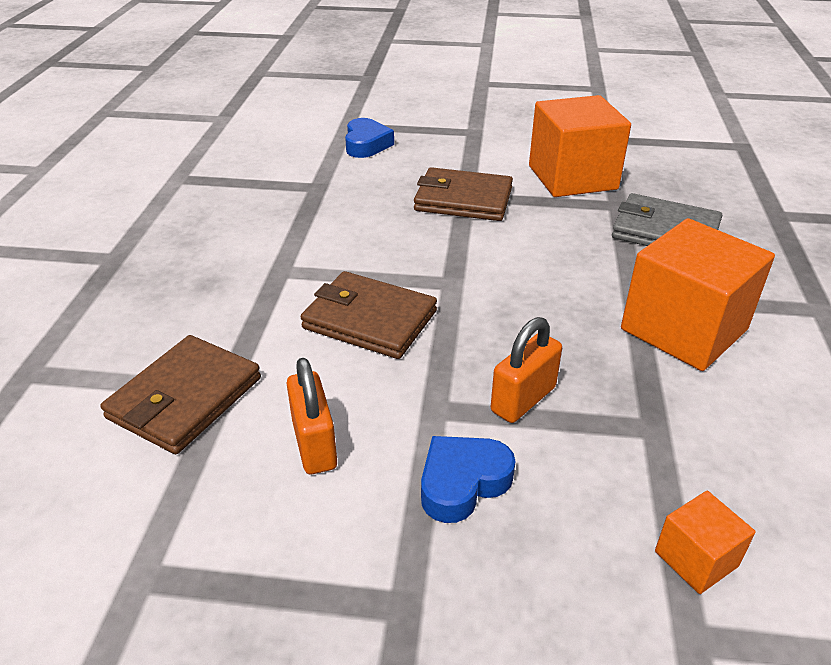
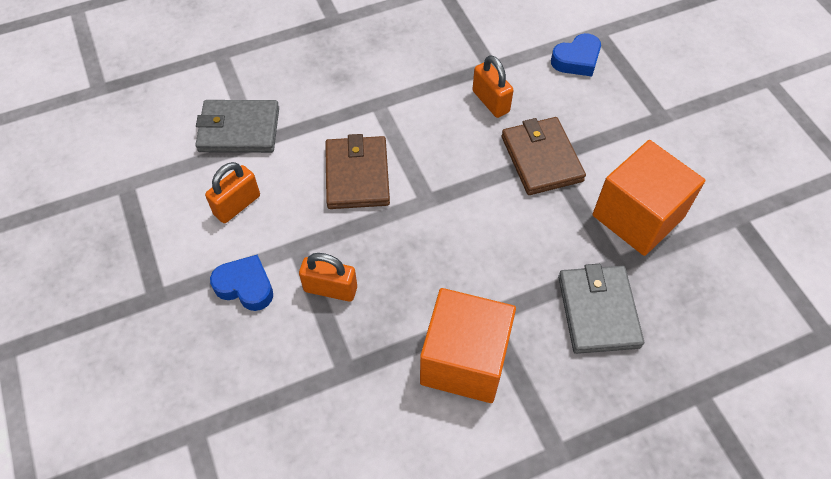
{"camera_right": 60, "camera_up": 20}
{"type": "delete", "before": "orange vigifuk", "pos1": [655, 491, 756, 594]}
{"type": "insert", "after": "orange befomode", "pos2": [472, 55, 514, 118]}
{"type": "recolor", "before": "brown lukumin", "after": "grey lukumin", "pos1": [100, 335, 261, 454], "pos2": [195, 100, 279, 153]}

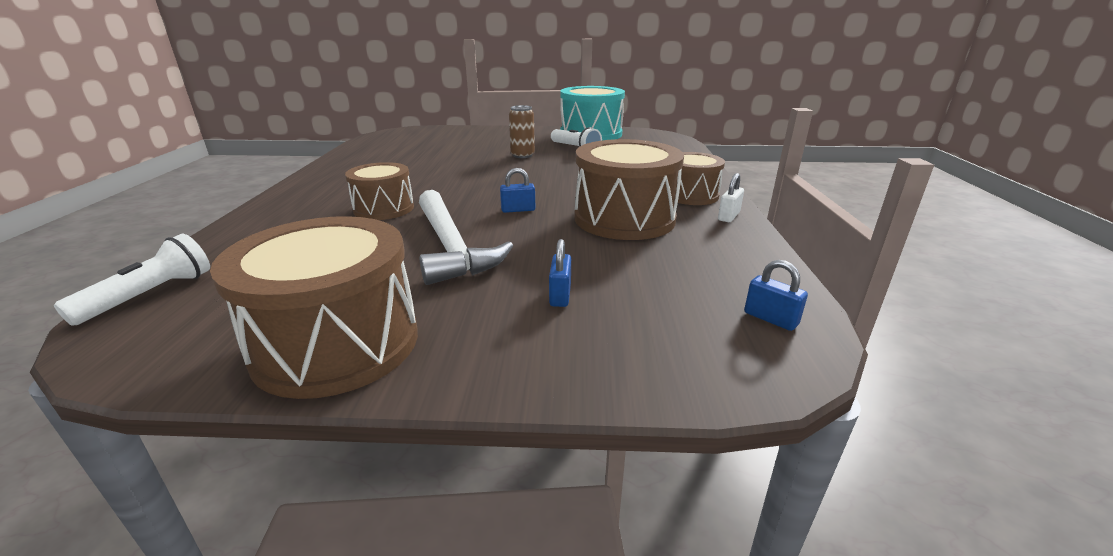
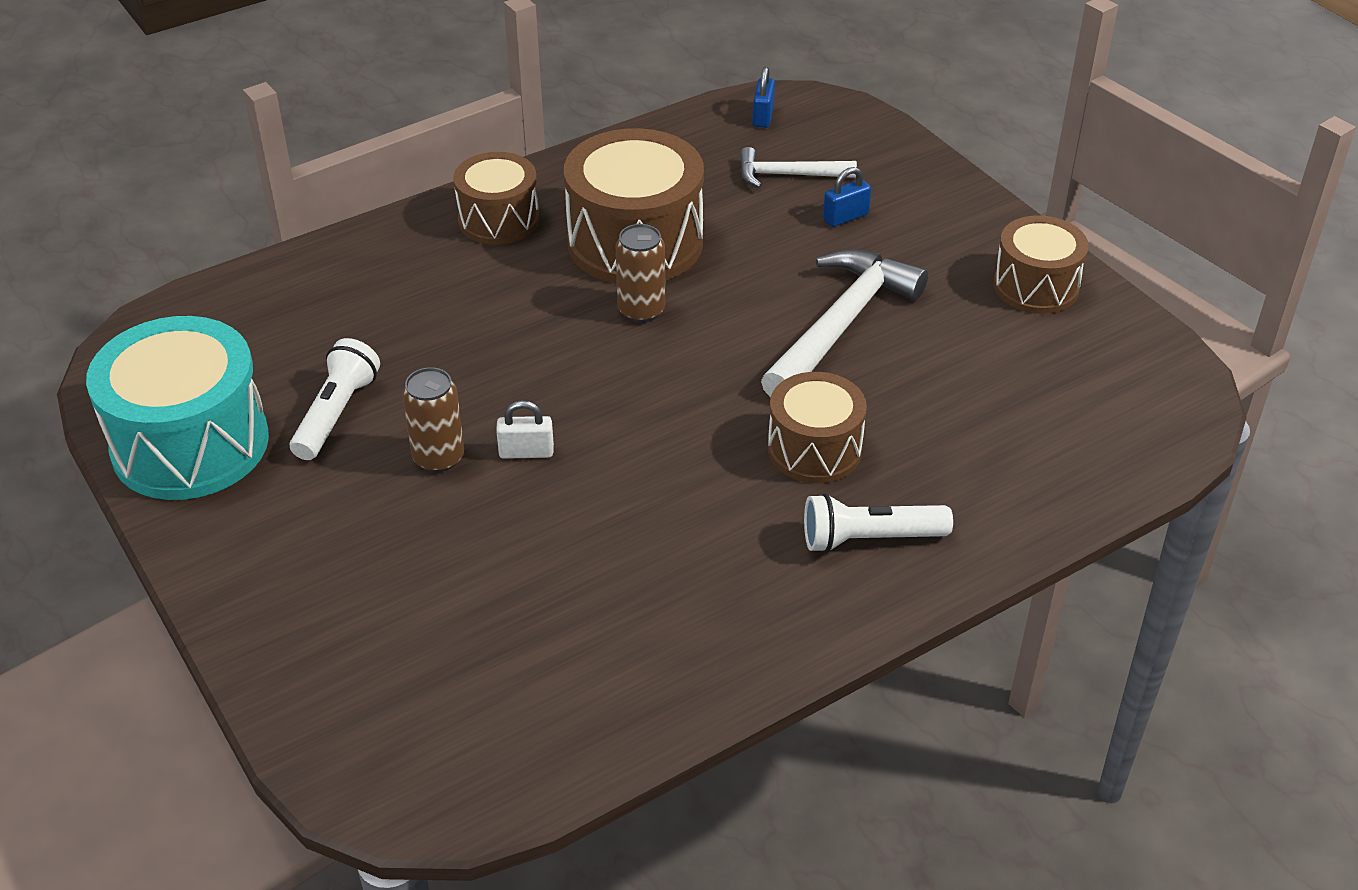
{"camera_right": -125, "camera_up": 15}
{"type": "delete", "before": "blue befomode", "pos1": [500, 168, 535, 213]}
{"type": "insert", "after": "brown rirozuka", "pos2": [616, 224, 665, 322]}
{"type": "insert", "after": "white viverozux", "pos2": [740, 147, 857, 188]}
{"type": "move", "before": "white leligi", "pos1": [54, 233, 210, 326], "pos2": [804, 493, 953, 553]}
{"type": "move", "before": "white befomode", "pos1": [718, 173, 744, 222], "pos2": [496, 400, 554, 459]}
{"type": "resize", "before": "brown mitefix", "pos1": [210, 216, 418, 399], "pos2": [993, 215, 1089, 314], "scale": 0.61}

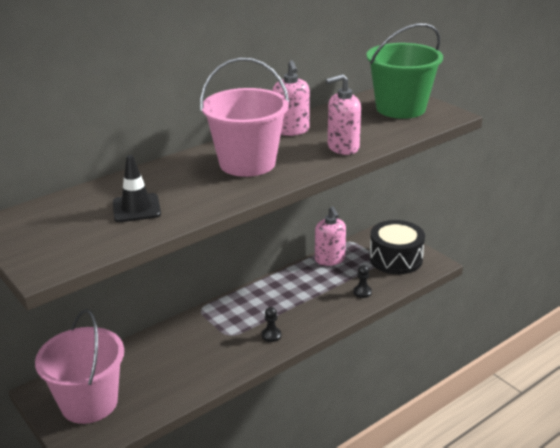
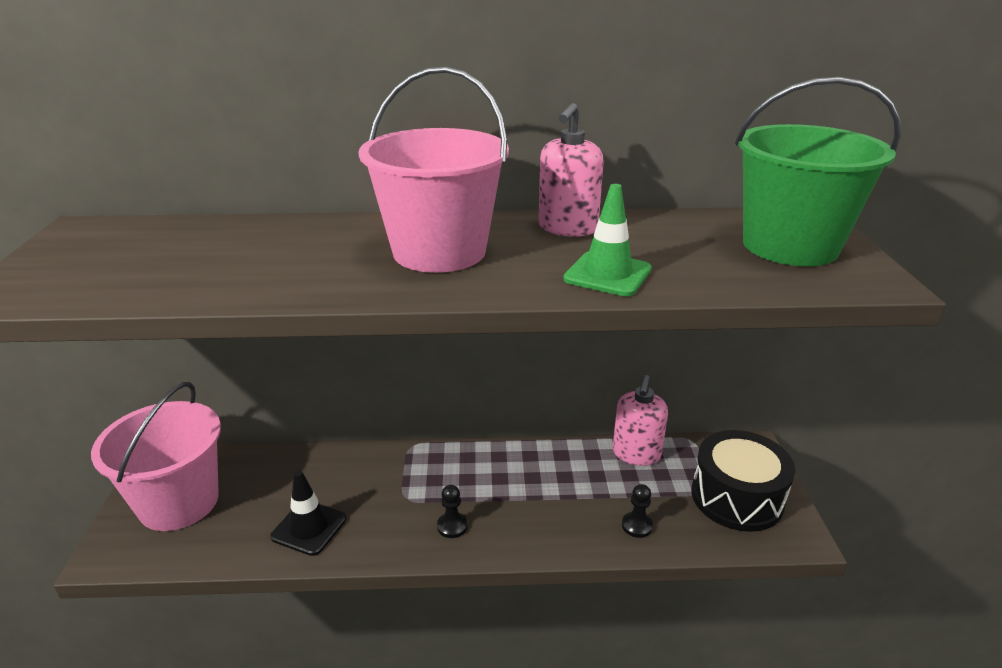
{"camera_right": 35, "camera_up": 0}
{"type": "move", "before": "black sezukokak", "pos1": [113, 155, 161, 222], "pos2": [270, 470, 347, 556]}
{"type": "replace", "before": "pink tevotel", "after": "green sezukokak", "pos1": [326, 74, 361, 155], "pos2": [563, 184, 652, 296]}

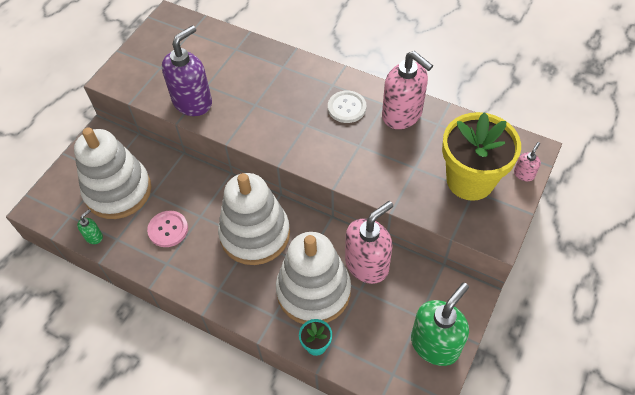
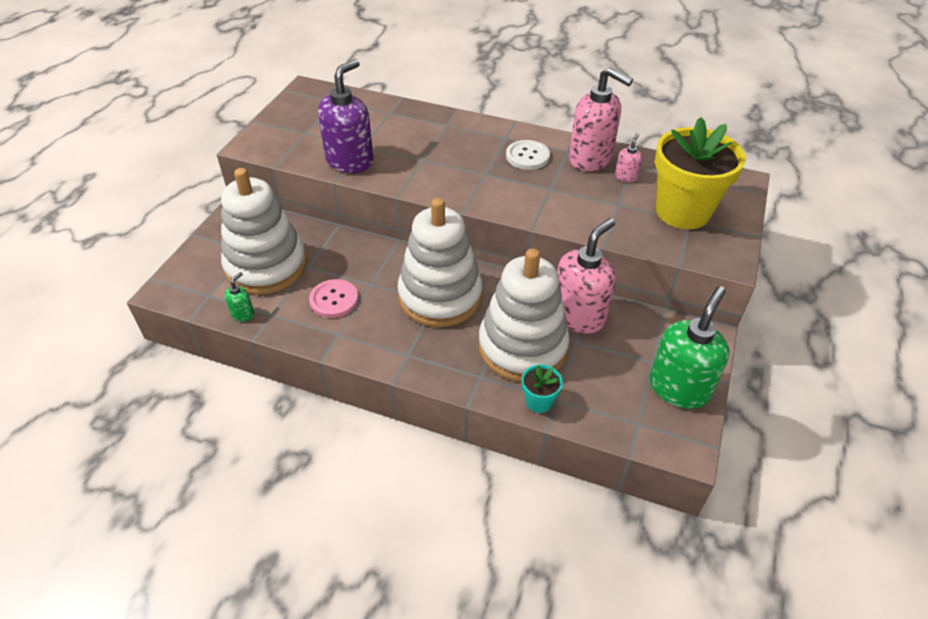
{"camera_right": -10, "camera_up": -10}
{"type": "move", "before": "pink tevotel", "pos1": [514, 142, 541, 181], "pos2": [615, 133, 642, 182]}

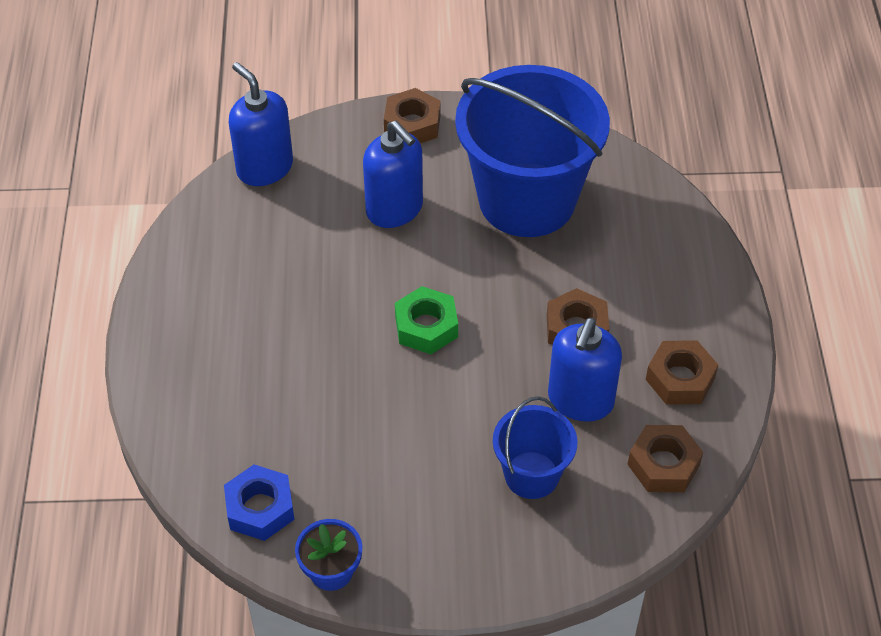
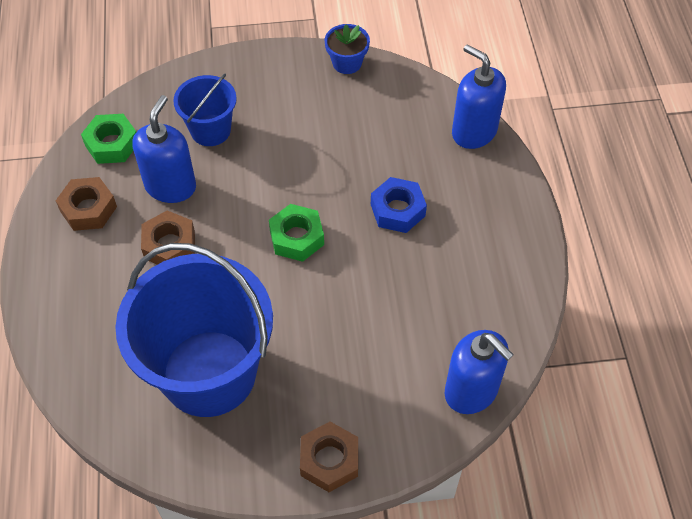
{"camera_right": 175, "camera_up": 5}
{"type": "move", "before": "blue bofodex", "pos1": [224, 465, 294, 541], "pos2": [371, 177, 427, 233]}
{"type": "move", "before": "blue tevotel", "pos1": [363, 121, 423, 228], "pos2": [452, 44, 506, 149]}
{"type": "recolor", "before": "brown bofodex", "after": "green bofodex", "pos1": [627, 425, 703, 492], "pos2": [81, 114, 136, 164]}

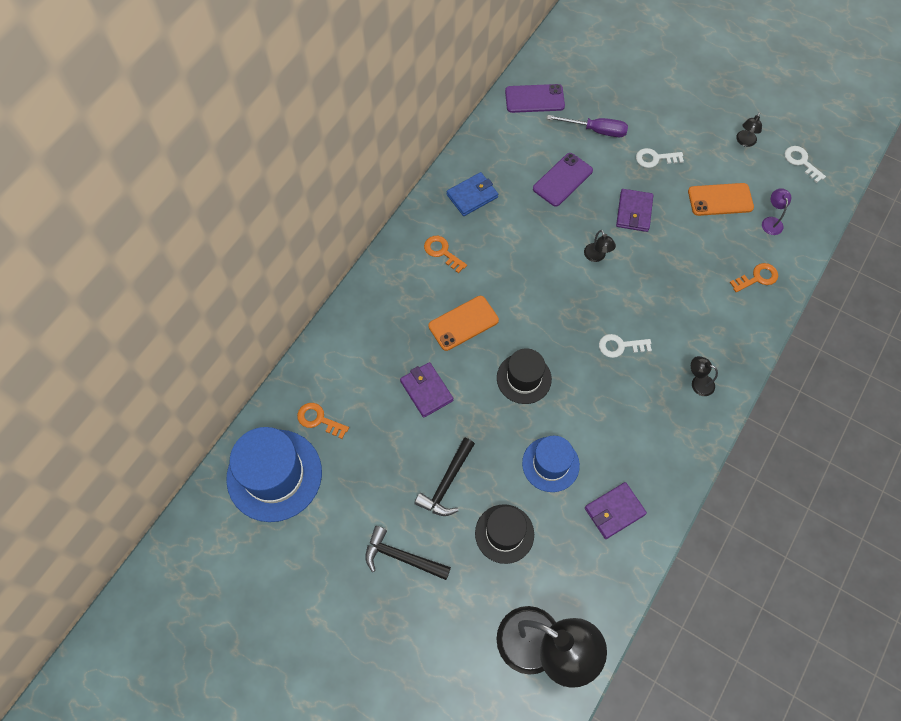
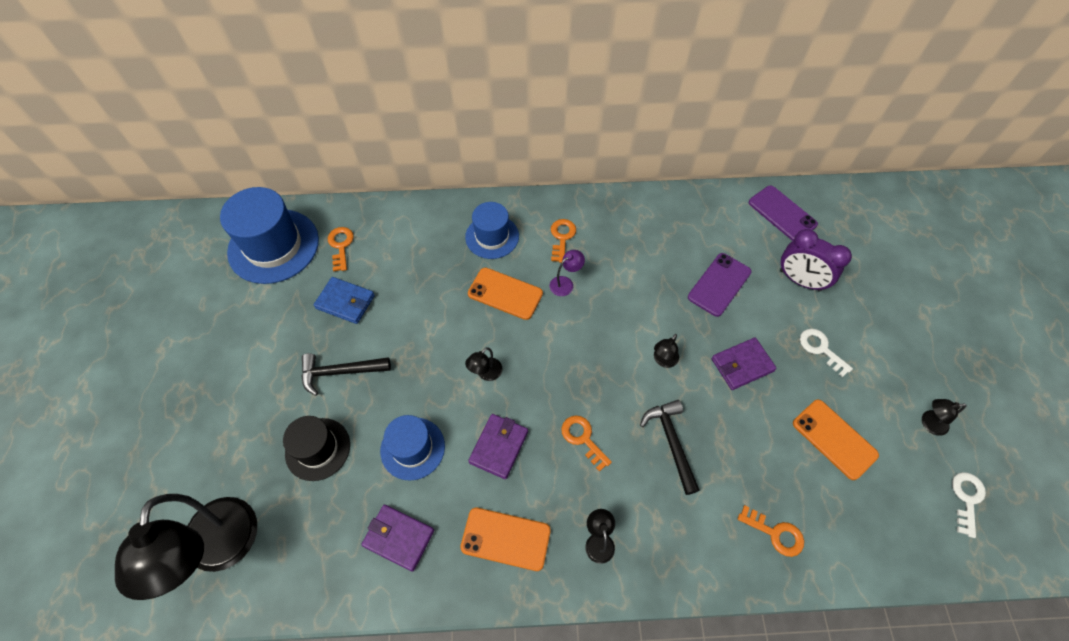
{"camera_right": 55, "camera_up": -5}
{"type": "insert", "after": "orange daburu", "pos2": [460, 508, 551, 571]}
{"type": "insert", "after": "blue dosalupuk", "pos2": [465, 202, 519, 259]}
{"type": "move", "before": "black viverozux", "pos1": [365, 526, 451, 580], "pos2": [640, 400, 700, 495]}
{"type": "move", "before": "purple lukumin", "pos1": [400, 362, 453, 418], "pos2": [468, 414, 528, 479]}
{"type": "move", "before": "blue lukumin", "pos1": [446, 172, 498, 216], "pos2": [314, 277, 375, 324]}
{"type": "move", "before": "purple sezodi", "pos1": [762, 188, 791, 235], "pos2": [550, 250, 585, 296]}
{"type": "replace", "before": "black dosalupuk", "after": "black sezodi", "pos1": [497, 348, 552, 404], "pos2": [465, 347, 502, 381]}
{"type": "replace", "before": "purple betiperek", "after": "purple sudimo", "pos1": [547, 115, 628, 137], "pos2": [780, 229, 852, 292]}
{"type": "recolor", "before": "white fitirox", "after": "orange fitirox", "pos1": [599, 334, 652, 358], "pos2": [561, 415, 612, 472]}
{"type": "rotate", "before": "purple daburu", "pos1": [533, 153, 593, 207], "pos2": [688, 253, 752, 317], "turn": -60}

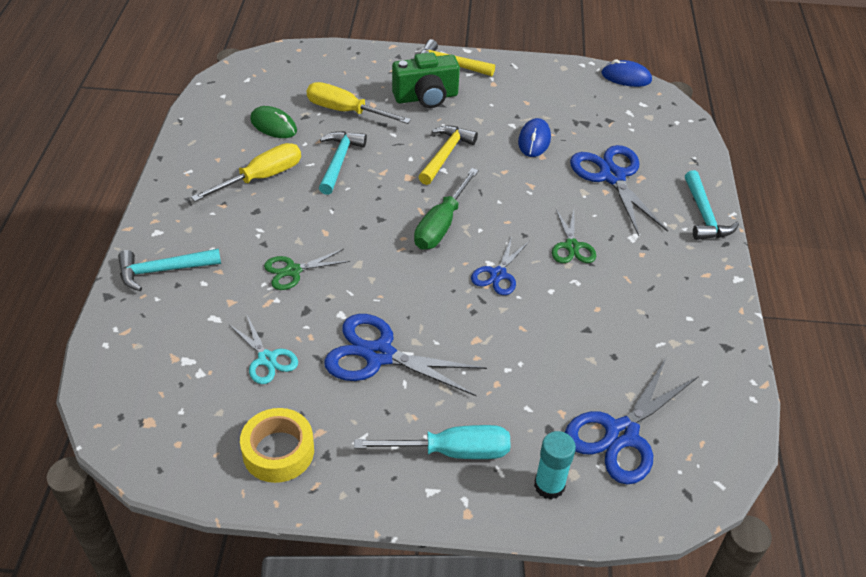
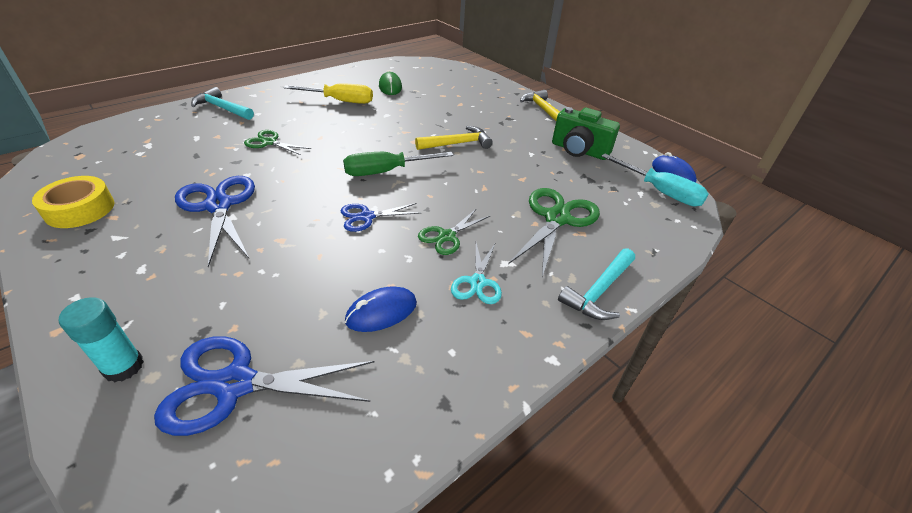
{"camera_right": 45, "camera_up": -5}
{"type": "delete", "before": "yellow betiperek", "pos1": [307, 82, 411, 124]}
{"type": "delete", "before": "turquoise viverozux", "pos1": [319, 131, 367, 195]}
{"type": "move", "before": "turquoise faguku", "pos1": [228, 315, 298, 384], "pos2": [451, 242, 502, 304]}
{"type": "move", "before": "turquoise betiperek", "pos1": [354, 425, 511, 459], "pos2": [601, 154, 709, 206]}
{"type": "move", "before": "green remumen", "pos1": [392, 52, 460, 108], "pos2": [552, 107, 620, 160]}
{"type": "move", "before": "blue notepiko", "pos1": [518, 118, 551, 157], "pos2": [345, 286, 417, 332]}
{"type": "recolor", "before": "blue faguku", "after": "green faguku", "pos1": [570, 145, 668, 236], "pos2": [508, 188, 600, 277]}

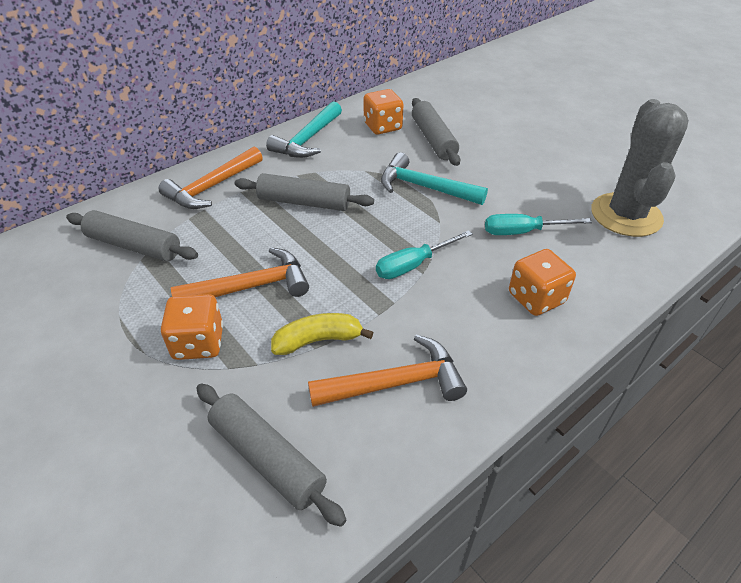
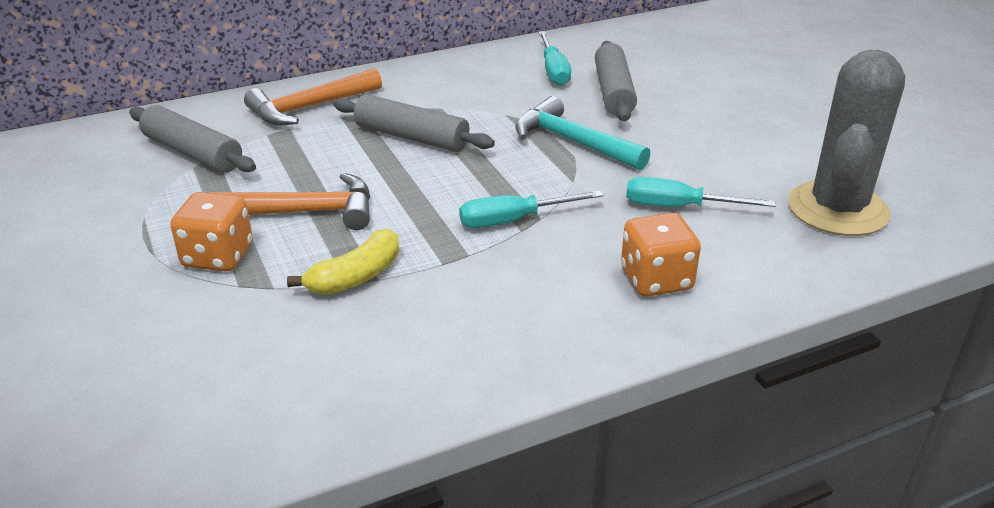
{"camera_right": 15, "camera_up": -10}
{"type": "delete", "before": "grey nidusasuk", "pos1": [196, 383, 346, 527]}
{"type": "delete", "before": "turquoise viverozux", "pos1": [266, 101, 342, 158]}
{"type": "delete", "before": "orange viverozux", "pos1": [308, 335, 467, 407]}
{"type": "replace", "before": "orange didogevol", "after": "turquoise betiperek", "pos1": [364, 89, 403, 135], "pos2": [538, 31, 571, 86]}
{"type": "rotate", "before": "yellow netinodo", "pos1": [271, 313, 373, 355], "pos2": [287, 229, 399, 295], "turn": 135}

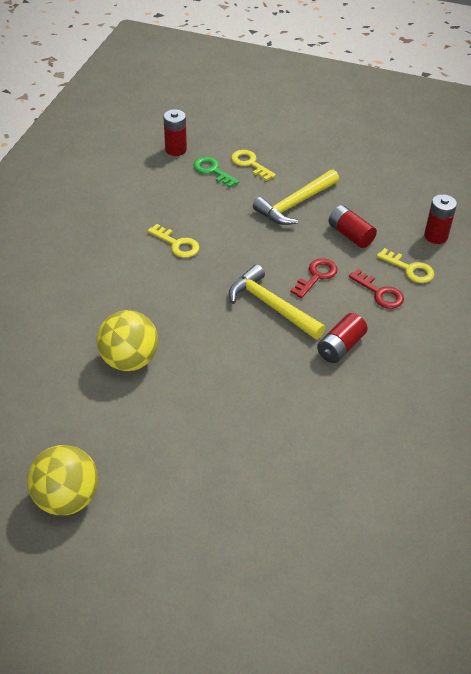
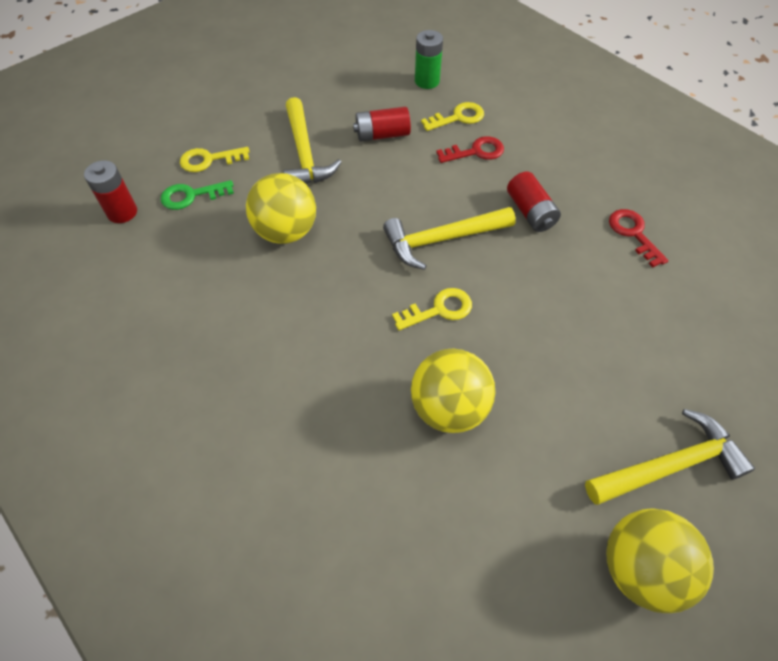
{"camera_right": -60, "camera_up": 10}
{"type": "insert", "after": "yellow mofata", "pos2": [246, 173, 316, 244]}
{"type": "insert", "after": "yellow viverozux", "pos2": [585, 409, 755, 505]}
{"type": "move", "before": "yellow fitirox", "pos1": [148, 224, 199, 258], "pos2": [392, 288, 472, 330]}
{"type": "move", "before": "red fitirox", "pos1": [290, 258, 338, 298], "pos2": [609, 209, 669, 267]}
{"type": "recolor", "before": "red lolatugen", "after": "green lolatugen", "pos1": [424, 194, 457, 244], "pos2": [415, 30, 443, 89]}

